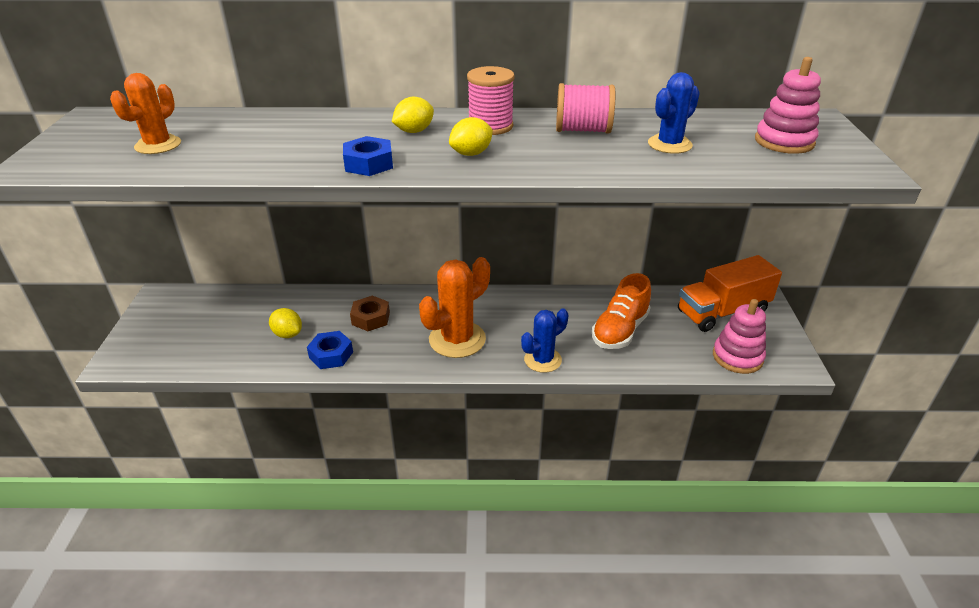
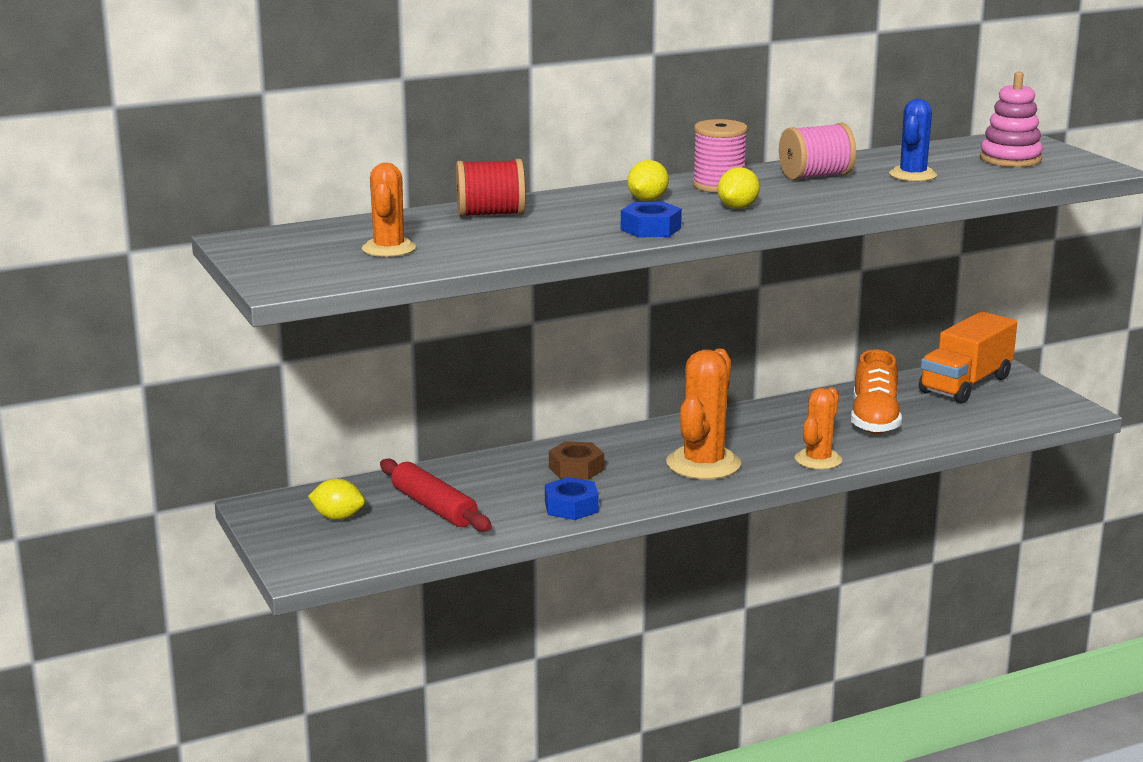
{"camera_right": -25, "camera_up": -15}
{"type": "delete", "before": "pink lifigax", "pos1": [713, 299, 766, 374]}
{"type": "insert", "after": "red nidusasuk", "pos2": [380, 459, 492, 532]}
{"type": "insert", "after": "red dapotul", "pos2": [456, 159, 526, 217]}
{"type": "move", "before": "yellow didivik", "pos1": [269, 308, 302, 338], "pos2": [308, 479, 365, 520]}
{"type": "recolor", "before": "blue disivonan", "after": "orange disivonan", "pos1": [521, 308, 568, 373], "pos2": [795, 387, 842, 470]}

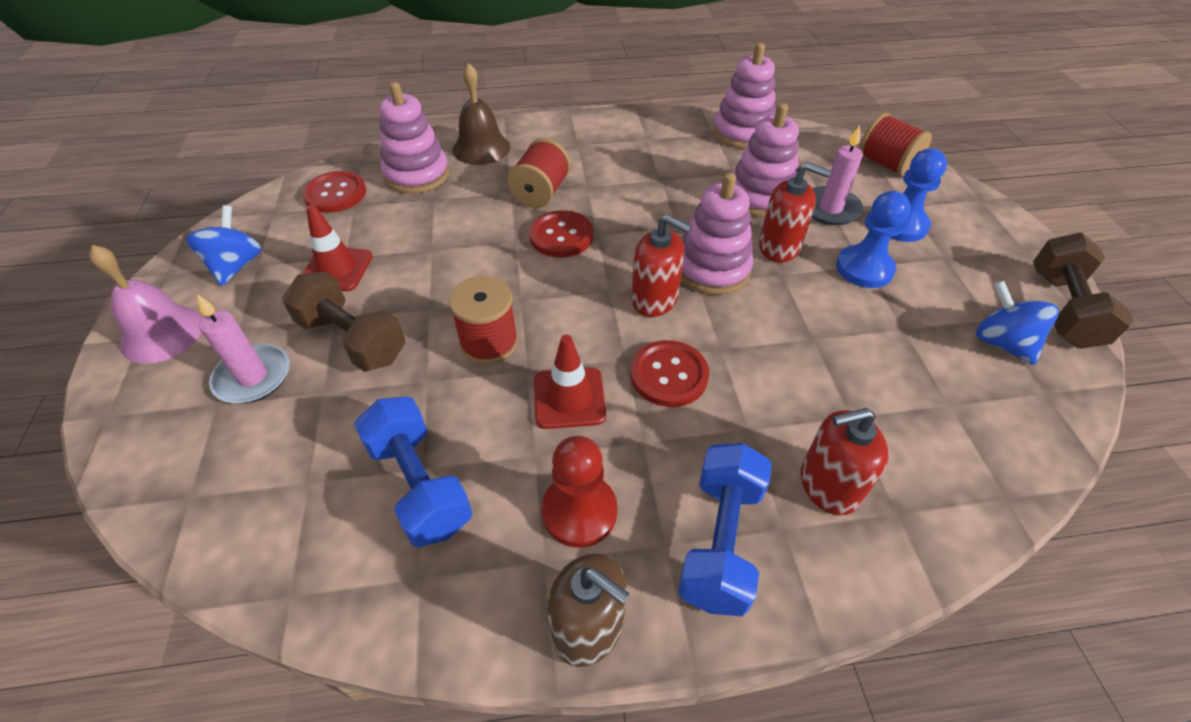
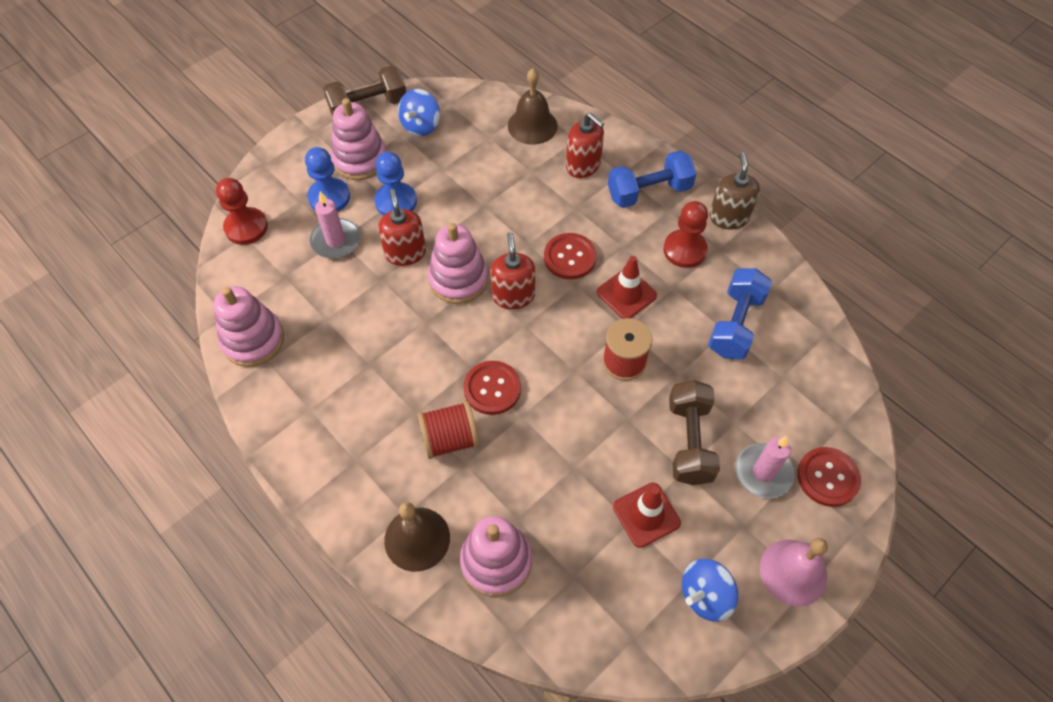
{"camera_right": -125, "camera_up": 10}
{"type": "insert", "after": "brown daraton", "pos2": [508, 68, 558, 145]}
{"type": "move", "before": "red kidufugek", "pos1": [302, 171, 366, 213], "pos2": [797, 447, 861, 507]}
{"type": "move", "before": "pink lifigax", "pos1": [733, 103, 799, 218], "pos2": [331, 98, 387, 180]}
{"type": "replace", "before": "red dapotul", "after": "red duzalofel", "pos1": [859, 113, 932, 177], "pos2": [216, 178, 268, 245]}

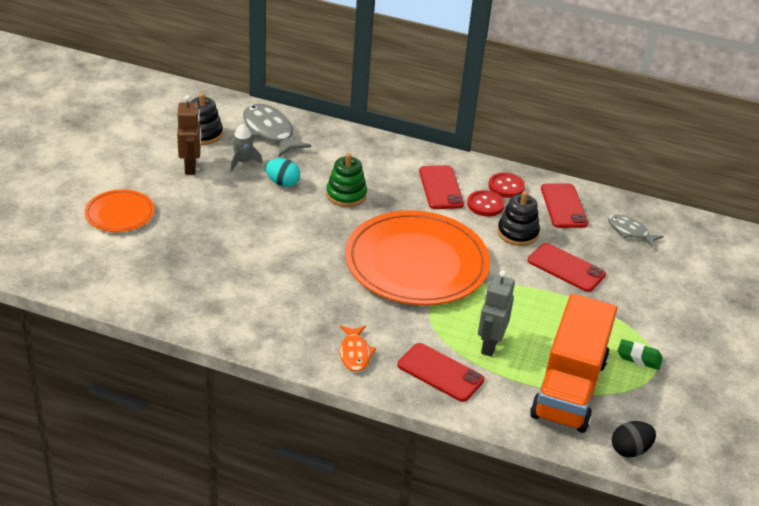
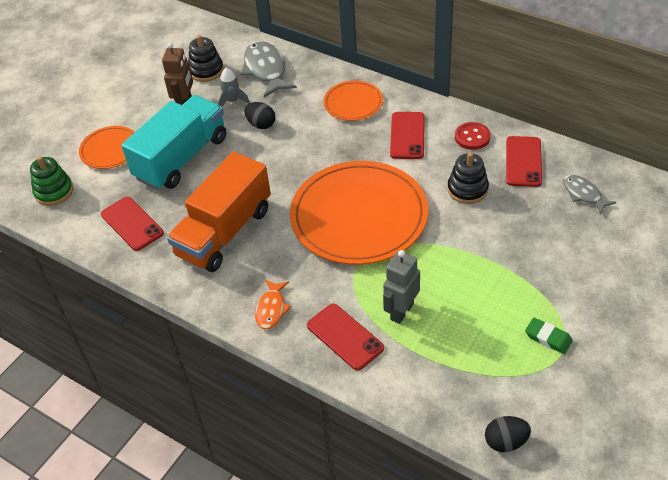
{"camera_right": 20, "camera_up": 10}
{"type": "delete", "before": "red kidufugek", "pos1": [467, 190, 505, 216]}
{"type": "insert", "after": "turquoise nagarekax", "pos2": [121, 95, 226, 190]}
{"type": "insert", "after": "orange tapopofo", "pos2": [324, 81, 383, 121]}
{"type": "move", "before": "green lifigax", "pos1": [326, 153, 367, 207], "pos2": [30, 156, 73, 206]}
{"type": "move", "before": "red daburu", "pos1": [528, 243, 606, 292], "pos2": [101, 197, 164, 251]}
{"type": "move", "before": "orange nagarekax", "pos1": [530, 294, 617, 433], "pos2": [167, 152, 271, 272]}
{"type": "recolor", "before": "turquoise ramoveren", "after": "black ramoveren", "pos1": [265, 158, 300, 187], "pos2": [244, 102, 275, 129]}

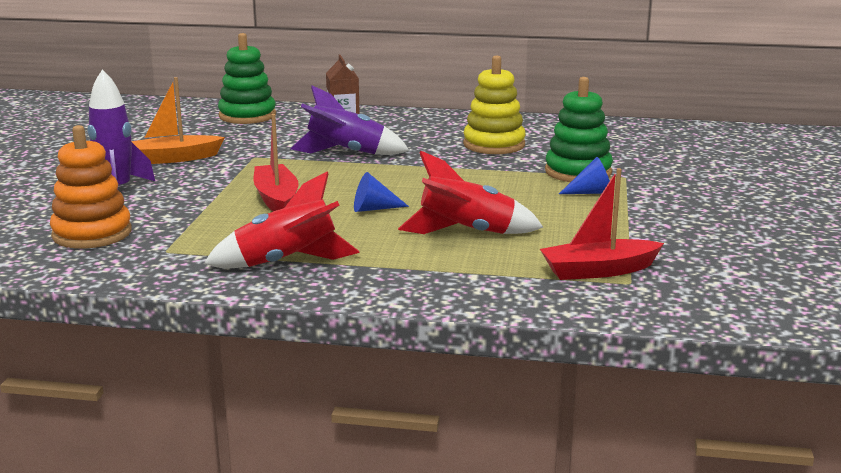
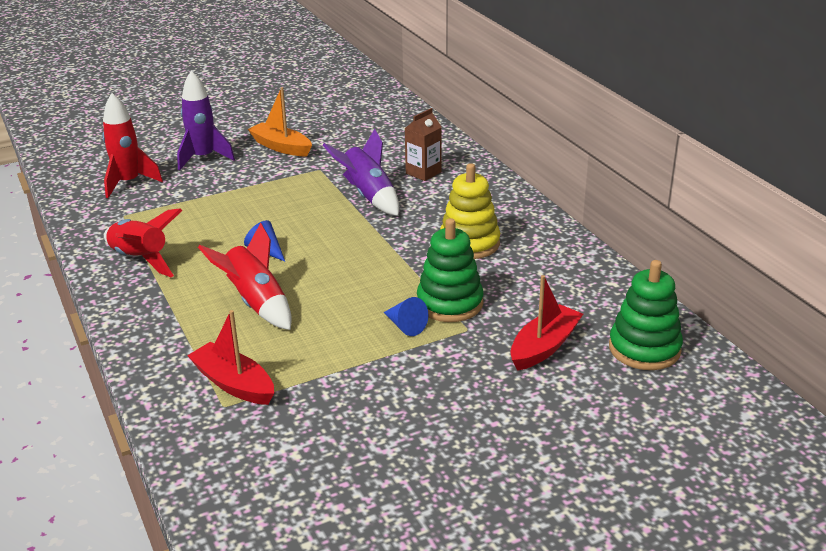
{"camera_right": 55, "camera_up": 10}
{"type": "move", "before": "green lifigax", "pos1": [218, 33, 276, 124], "pos2": [609, 260, 683, 370]}
{"type": "move", "before": "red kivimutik", "pos1": [253, 114, 299, 211], "pos2": [511, 275, 583, 371]}
{"type": "replace", "before": "orange lifigax", "after": "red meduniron", "pos1": [50, 125, 132, 249], "pos2": [102, 93, 163, 198]}

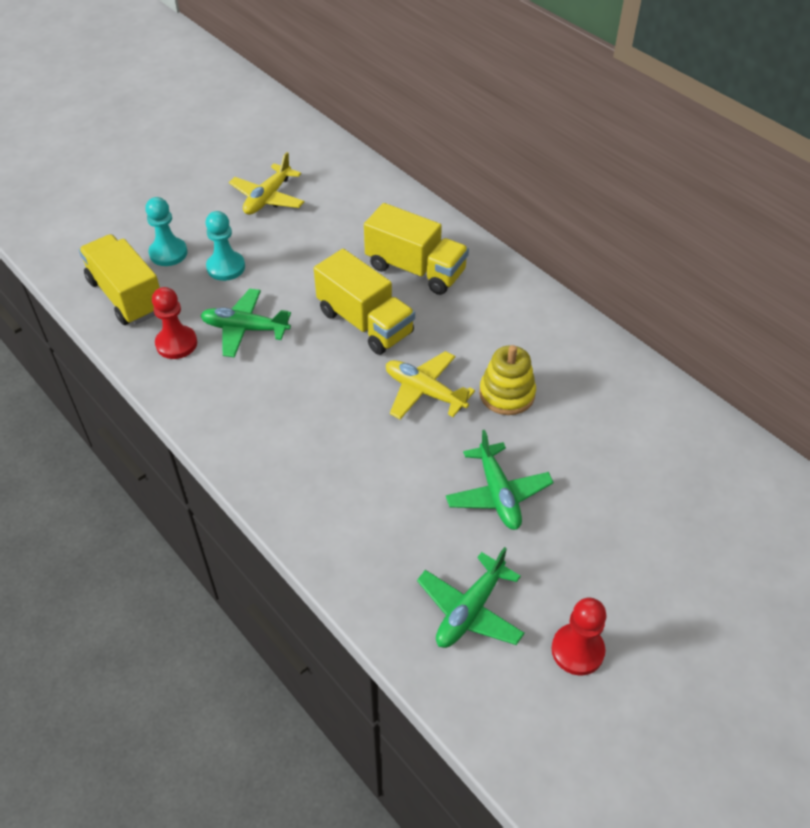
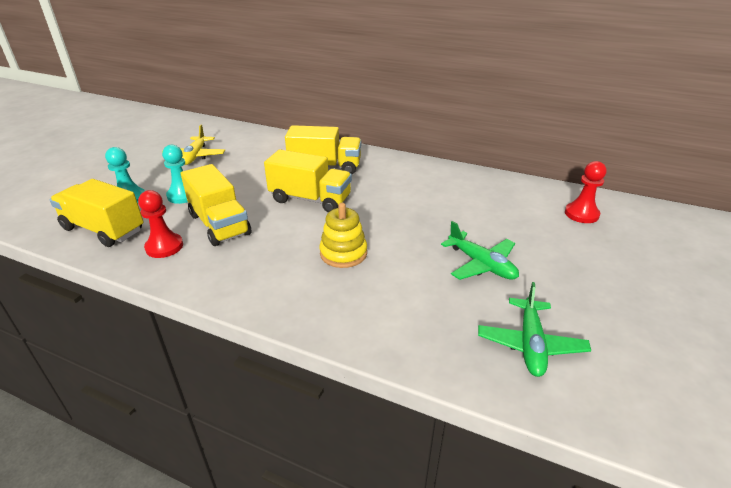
{"camera_right": -25, "camera_up": -15}
{"type": "delete", "before": "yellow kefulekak", "pos1": [386, 351, 475, 419]}
{"type": "move", "before": "yellow lifigax", "pos1": [479, 345, 536, 415], "pos2": [319, 203, 367, 268]}
{"type": "move", "before": "red duzalofel", "pos1": [552, 598, 607, 675], "pos2": [565, 161, 607, 223]}
{"type": "replace", "before": "green kefulekak", "after": "yellow nagarekax", "pos1": [200, 289, 291, 358], "pos2": [181, 164, 251, 246]}

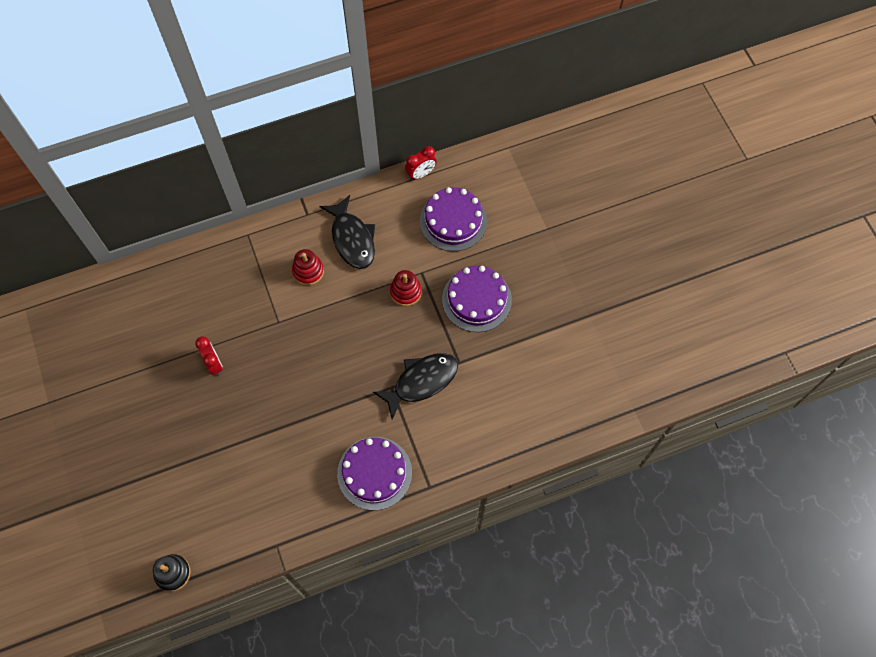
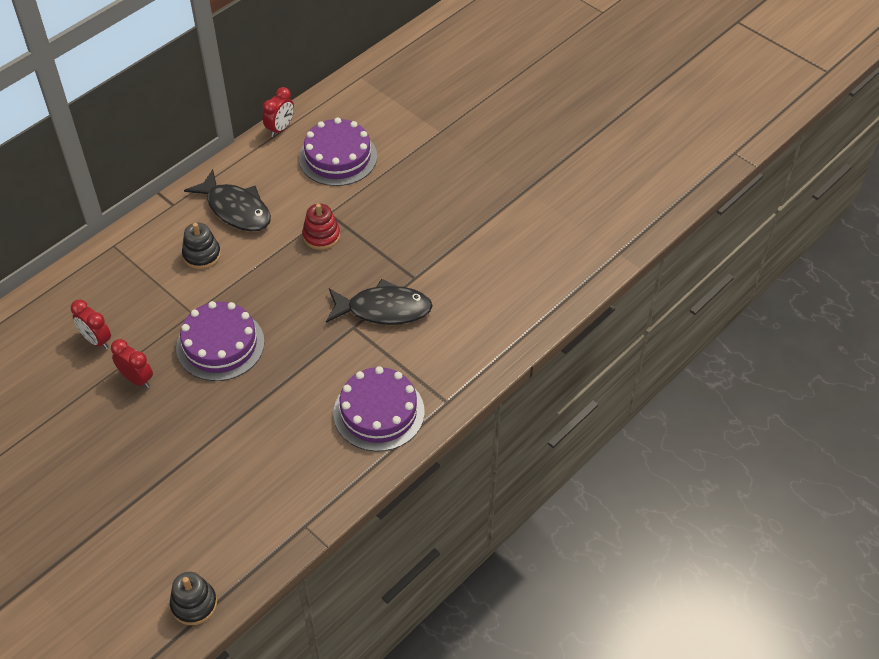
{"camera_right": -25, "camera_up": -15}
{"type": "insert", "after": "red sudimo", "pos2": [71, 300, 111, 349]}
{"type": "move", "before": "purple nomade", "pos1": [442, 266, 512, 332], "pos2": [176, 301, 265, 381]}
{"type": "recolor", "before": "red lifigax", "after": "black lifigax", "pos1": [292, 249, 324, 285], "pos2": [182, 223, 221, 269]}
{"type": "rotate", "before": "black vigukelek", "pos1": [373, 353, 458, 420], "pos2": [326, 279, 433, 325], "turn": 60}

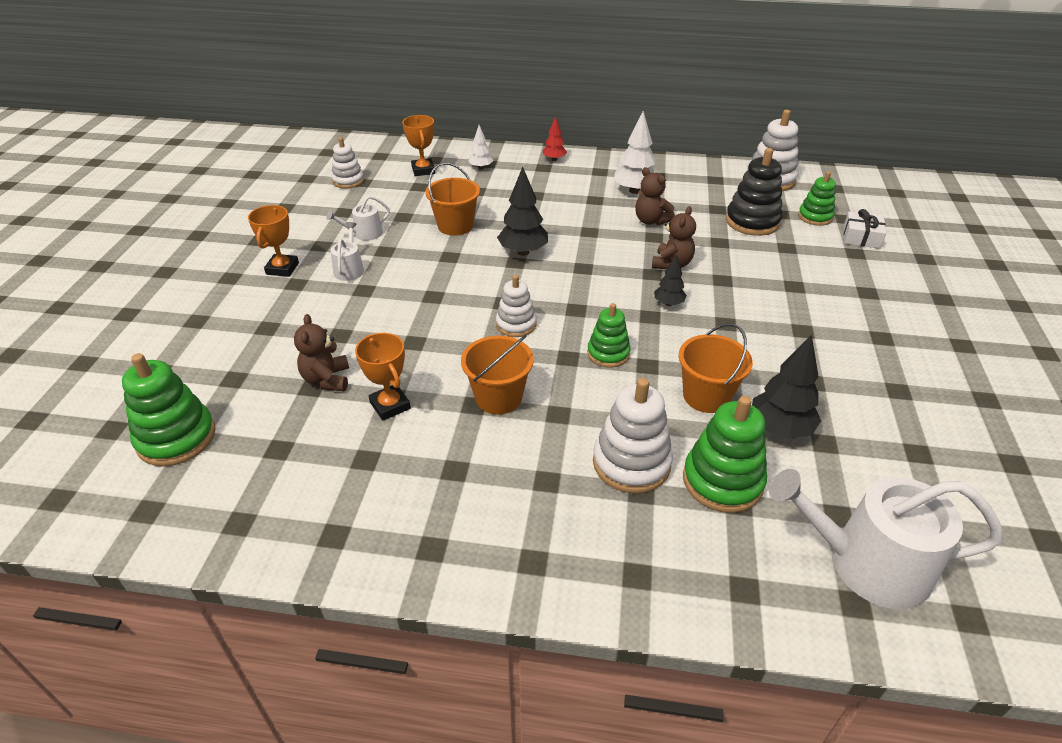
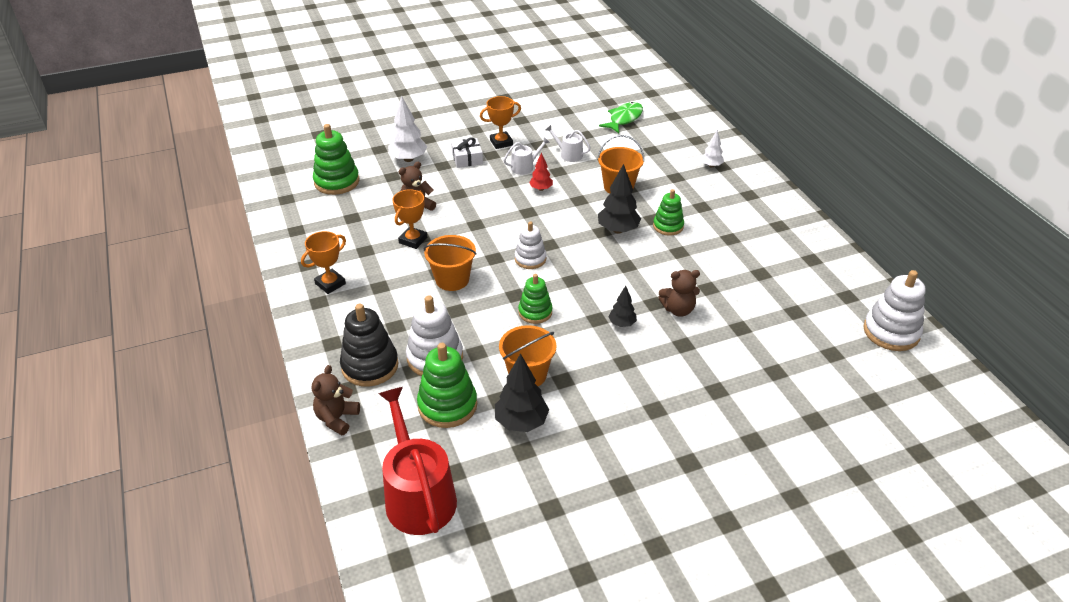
{"camera_right": 60, "camera_up": 0}
{"type": "move", "before": "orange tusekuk", "pos1": [402, 115, 435, 176], "pos2": [301, 231, 346, 294]}
{"type": "move", "before": "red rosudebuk", "pos1": [543, 116, 567, 161], "pos2": [529, 152, 553, 191]}
{"type": "move", "before": "white rosudebuk", "pos1": [614, 111, 656, 194], "pos2": [388, 95, 428, 162]}
{"type": "move", "before": "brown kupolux", "pos1": [635, 167, 675, 225], "pos2": [312, 365, 360, 435]}
{"type": "move", "before": "black lifigax", "pos1": [726, 148, 782, 236], "pos2": [340, 304, 399, 387]}
{"type": "move", "before": "green lifigax", "pos1": [798, 171, 836, 226], "pos2": [653, 189, 684, 236]}
{"type": "move", "before": "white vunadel", "pos1": [843, 209, 886, 249], "pos2": [451, 137, 483, 168]}
{"type": "replace", "before": "white lifigax", "after": "green vigukelek", "pos1": [331, 137, 364, 189], "pos2": [599, 102, 643, 133]}
{"type": "recolor", "before": "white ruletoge", "after": "red ruletoge", "pos1": [769, 469, 1003, 609], "pos2": [379, 387, 457, 535]}

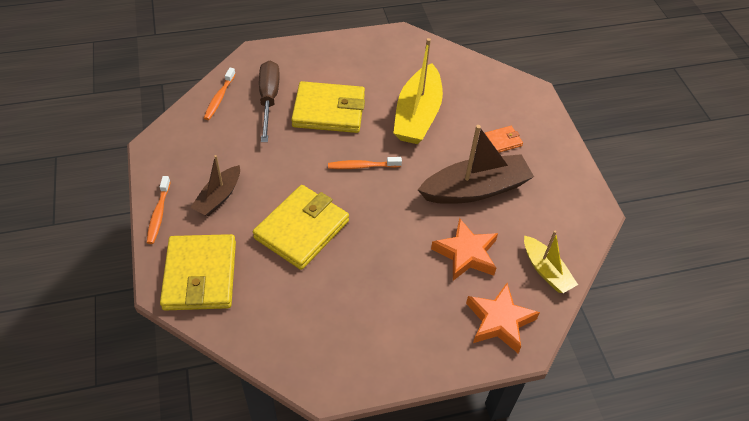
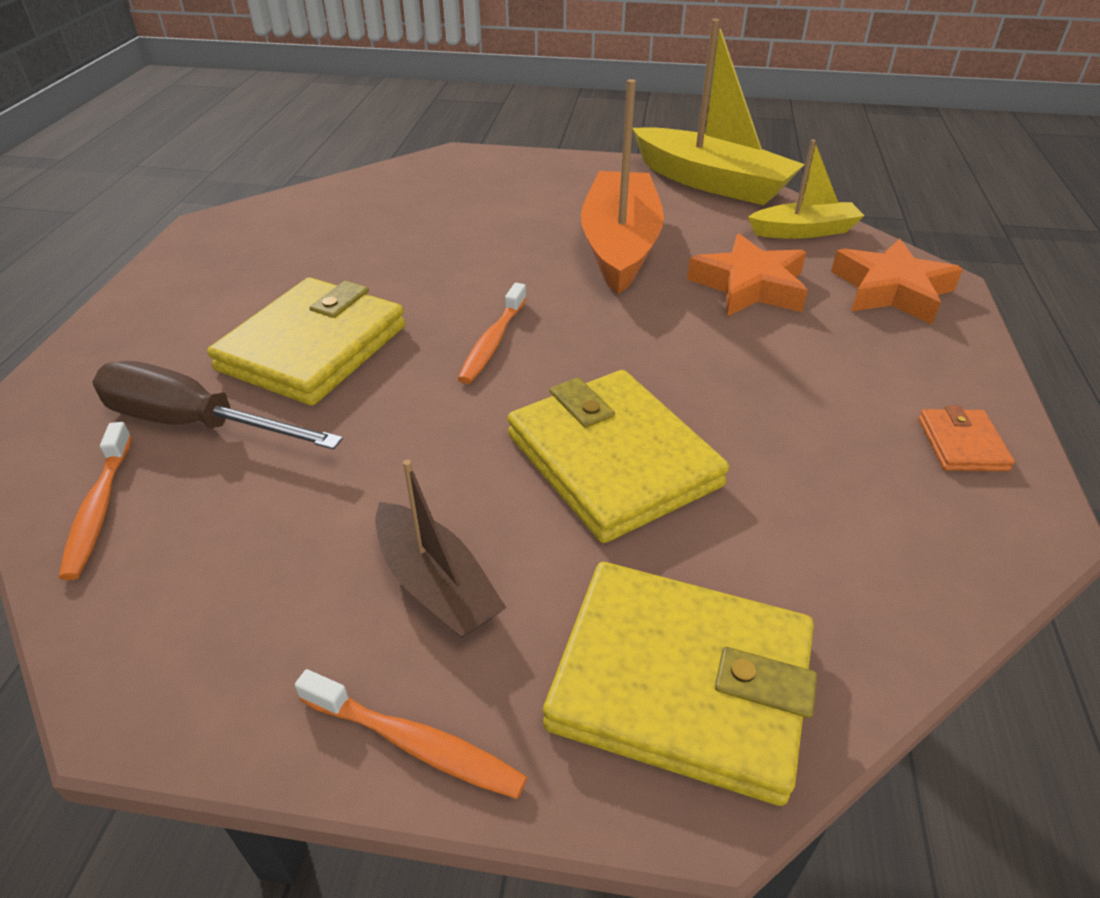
{"camera_right": -65, "camera_up": -10}
{"type": "move", "before": "yellow kivimutik", "pos1": [393, 38, 443, 144], "pos2": [632, 19, 805, 205]}
{"type": "move", "before": "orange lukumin", "pos1": [485, 126, 523, 153], "pos2": [919, 406, 1015, 471]}
{"type": "recolor", "before": "brown kivimutik", "after": "orange kivimutik", "pos1": [418, 125, 534, 204], "pos2": [581, 79, 664, 294]}
{"type": "rotate", "before": "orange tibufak", "pos1": [204, 68, 236, 120], "pos2": [59, 422, 132, 580], "turn": 45}

